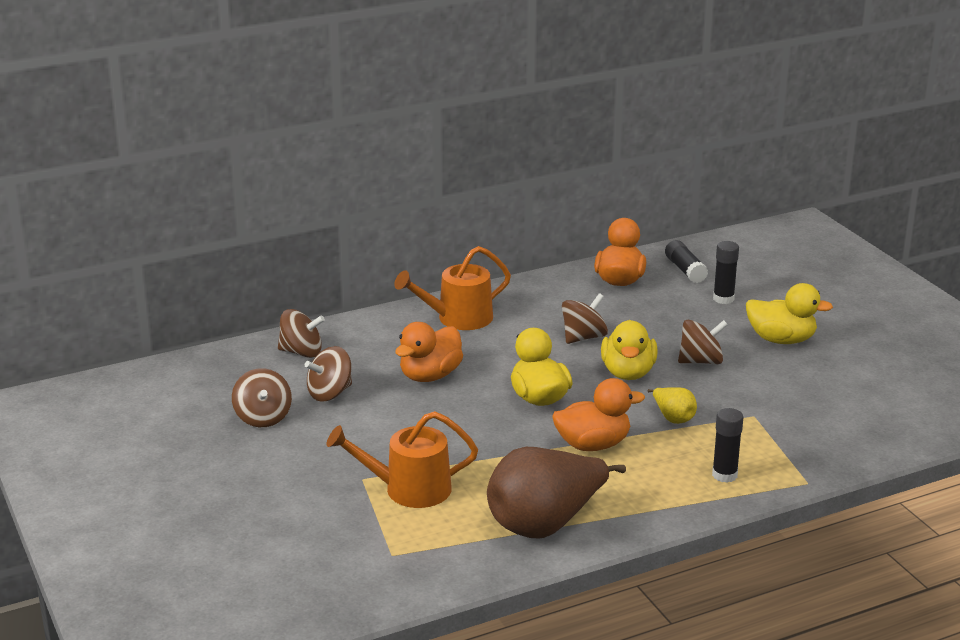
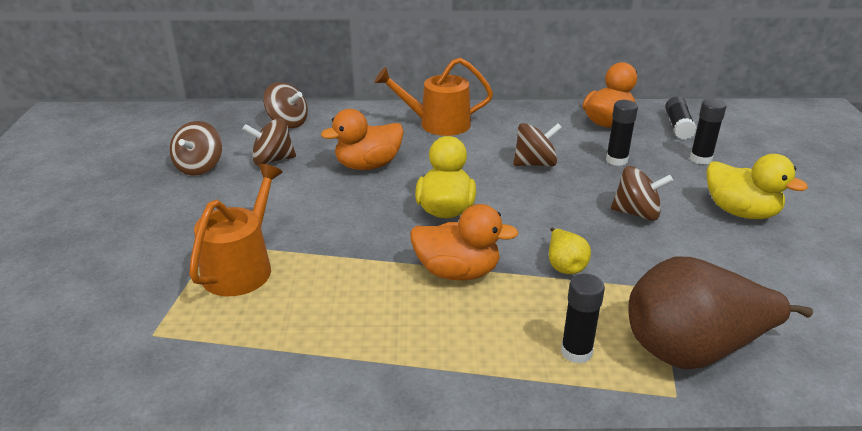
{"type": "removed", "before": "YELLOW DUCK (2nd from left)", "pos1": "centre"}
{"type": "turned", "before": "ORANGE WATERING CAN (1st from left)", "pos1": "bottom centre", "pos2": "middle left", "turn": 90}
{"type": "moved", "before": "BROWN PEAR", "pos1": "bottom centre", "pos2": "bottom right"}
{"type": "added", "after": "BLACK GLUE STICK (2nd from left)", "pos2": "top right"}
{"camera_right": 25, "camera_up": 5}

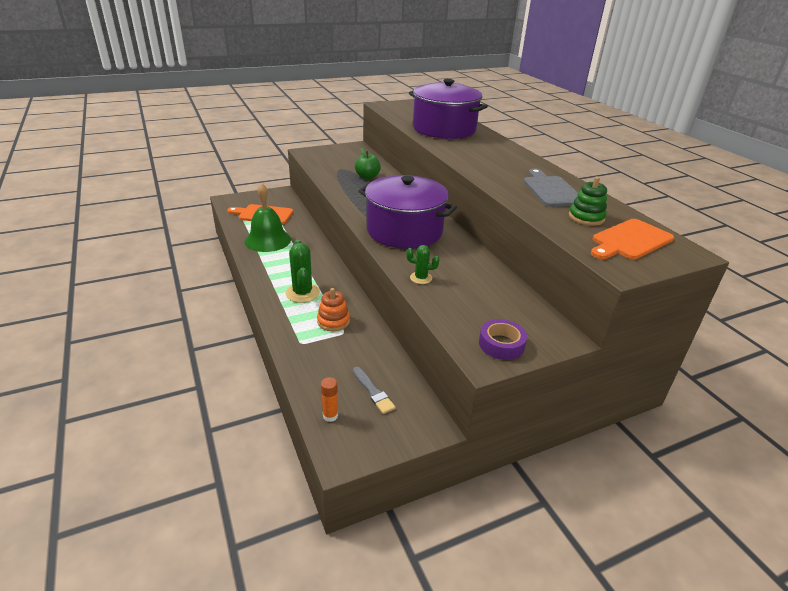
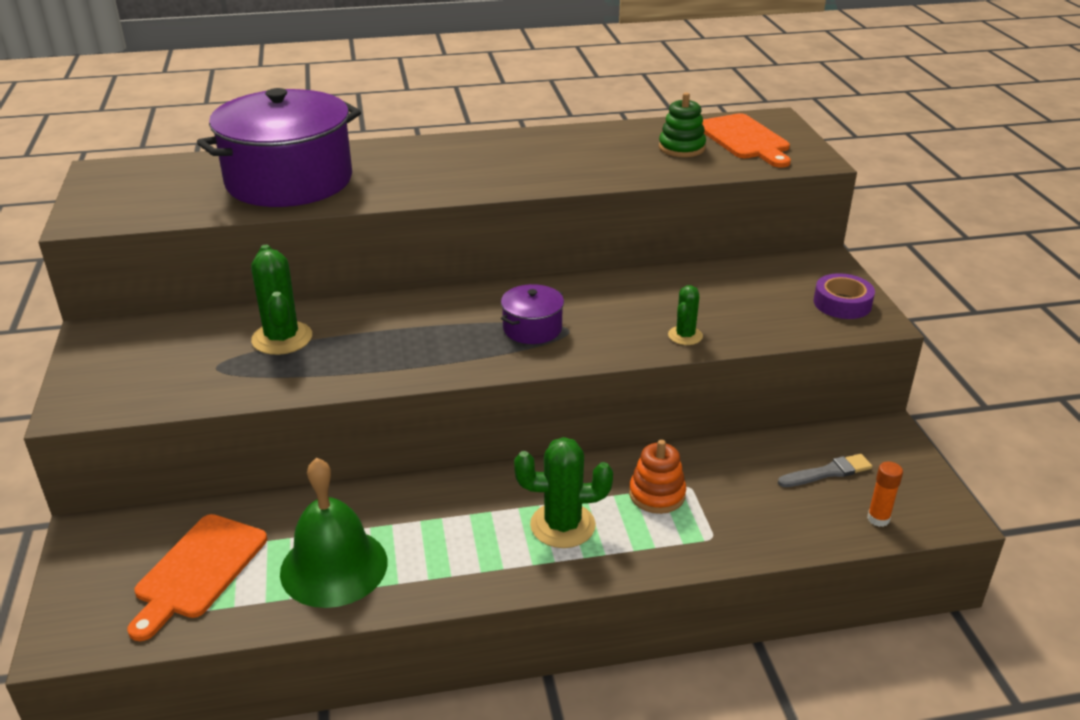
{"type": "replaced", "before": "GREEN APPLE", "after": "GREEN CACTUS (1st from left)", "pos1": "top centre", "pos2": "middle left"}
{"type": "removed", "before": "GREY CUTTING BOARD", "pos1": "top right"}
{"type": "resized", "before": "PURPLE POT (1st from left in the first image)", "pos1": "centre", "pos2": "centre", "scale": 0.44}
{"camera_right": -75, "camera_up": 0}

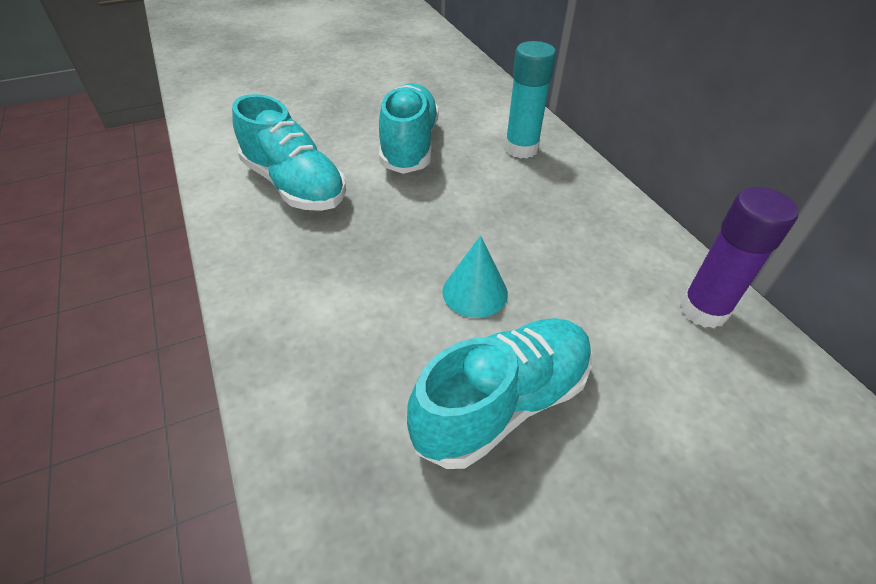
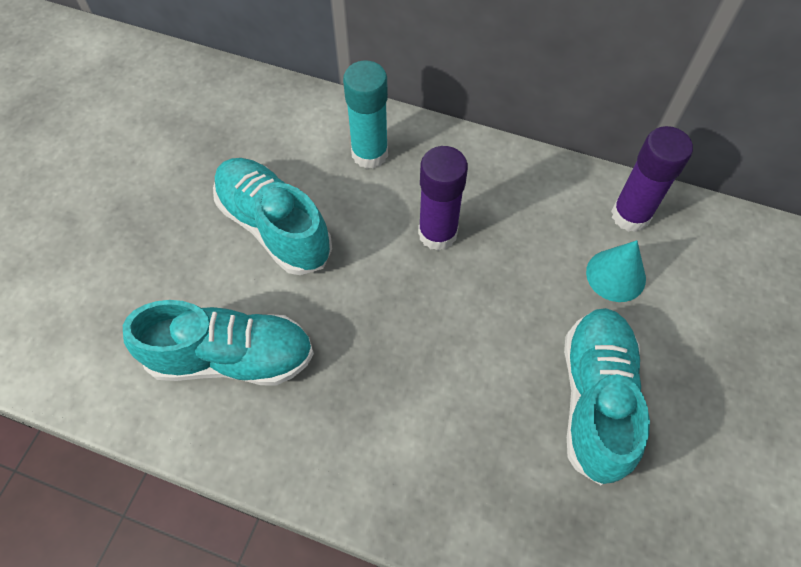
{"type": "moved", "before": "TURQUOISE CONE", "pos1": "centre", "pos2": "middle right"}
{"type": "added", "after": "PURPLE GLUE STICK (1st from left)", "pos2": "centre"}
{"camera_right": -45, "camera_up": 15}

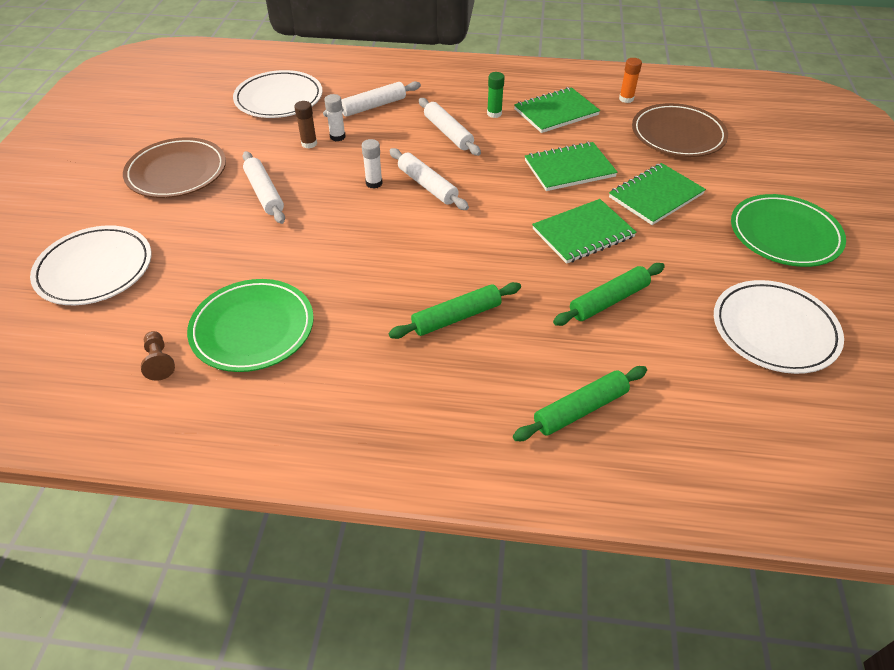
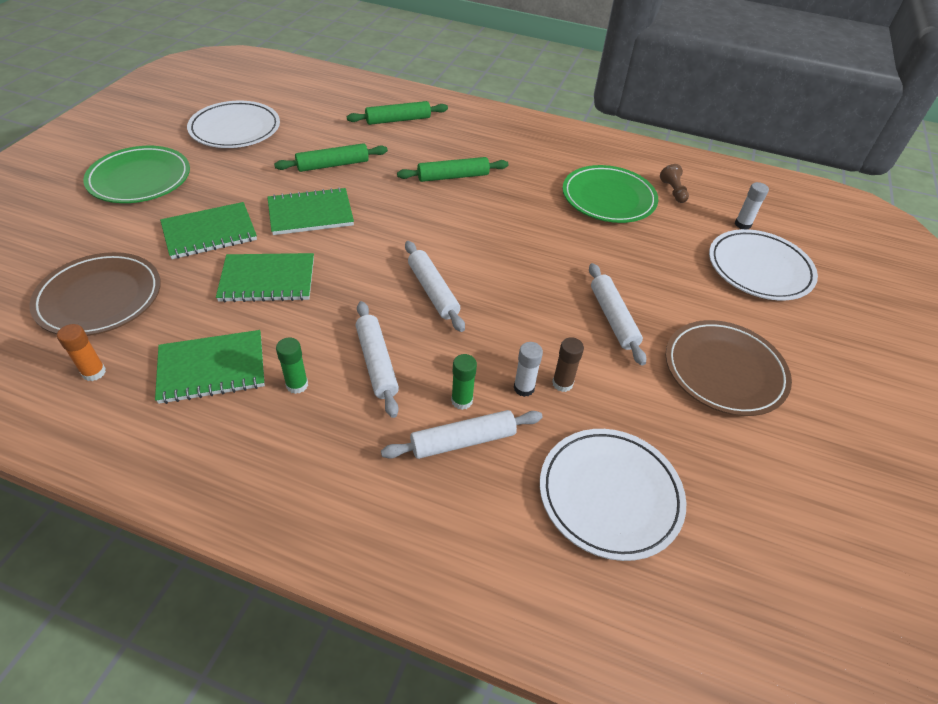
{"type": "moved", "before": "WHITE GLUE STICK (2nd from left)", "pos1": "top centre", "pos2": "top right"}
{"type": "added", "after": "GREEN GLUE STICK (2nd from left)", "pos2": "centre"}
{"camera_right": -170, "camera_up": 0}

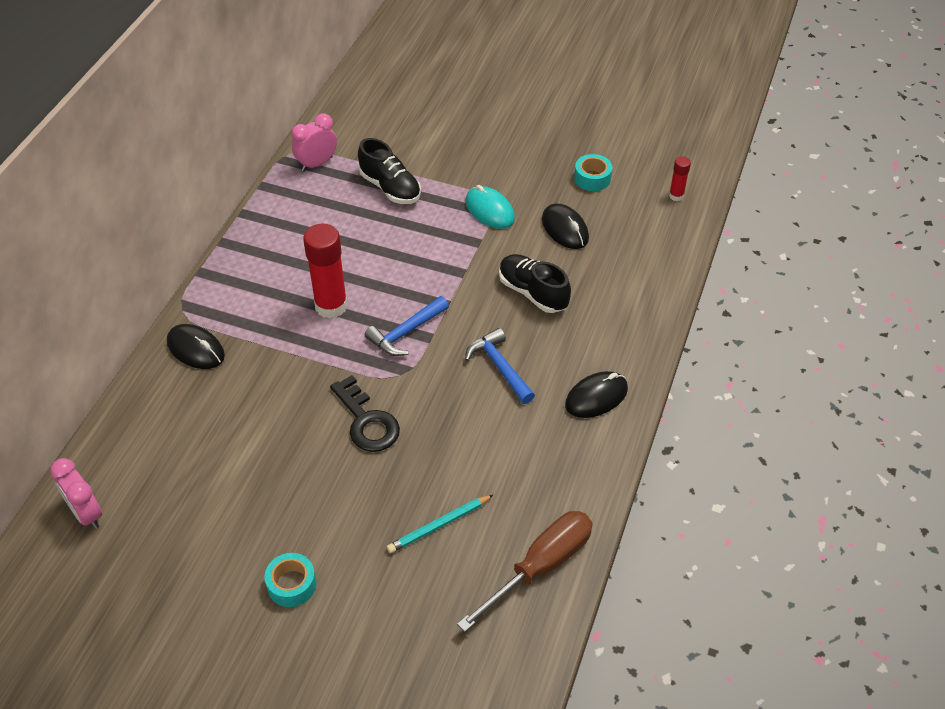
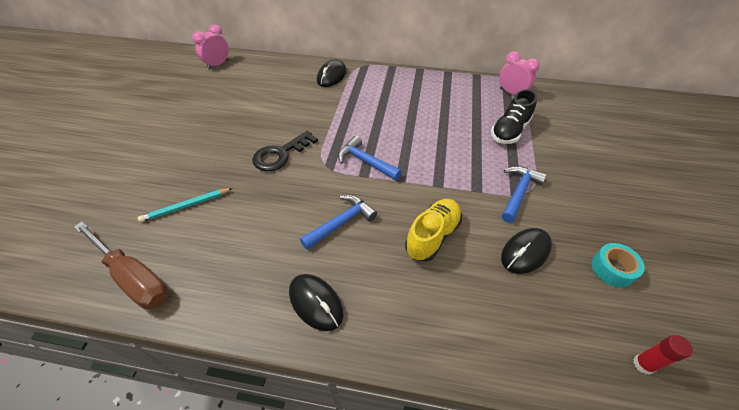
{"type": "replaced", "before": "TURQUOISE MOUSE", "after": "BLUE HAMMER (3rd from left)", "pos1": "top centre", "pos2": "middle right"}
{"type": "removed", "before": "RED GLUE STICK (1st from left)", "pos1": "centre"}
{"type": "recoloured", "before": "BLACK SHOE (2nd from left)", "after": "YELLOW SHOE", "pos1": "centre", "pos2": "centre"}
{"type": "turned", "before": "TURQUOISE PENCIL", "pos1": "bottom centre", "pos2": "middle left", "turn": -75}
{"type": "removed", "before": "TURQUOISE TAPE (1st from left)", "pos1": "bottom left"}
{"camera_right": 80, "camera_up": 0}

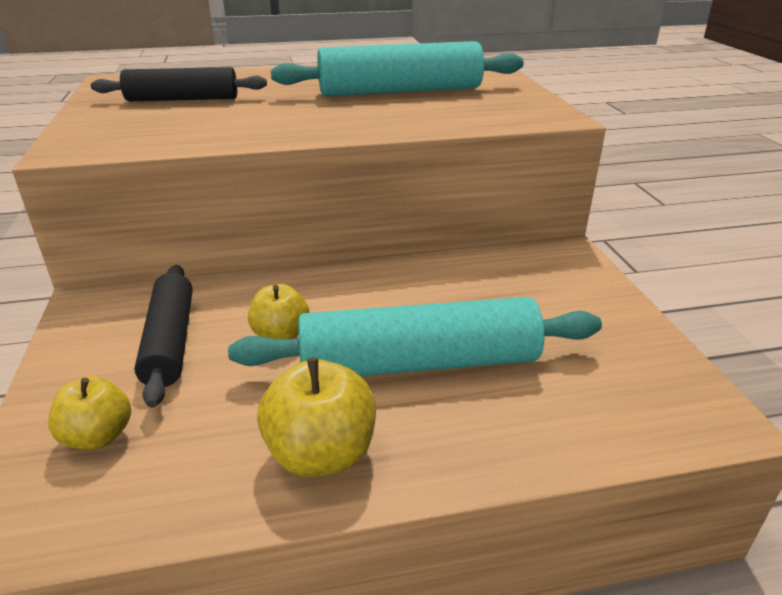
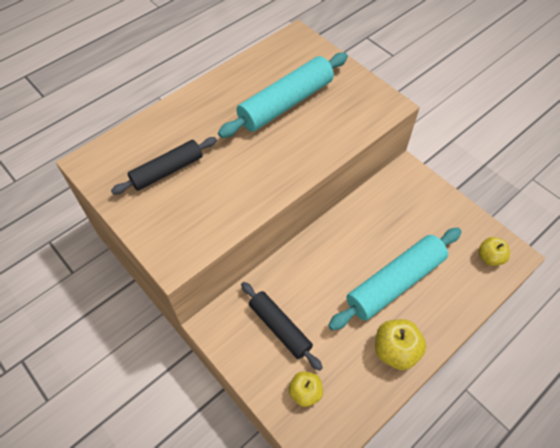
{"type": "moved", "before": "YELLOW APPLE (2nd from left in the first image)", "after": "YELLOW APPLE (3rd from left)", "pos1": "centre", "pos2": "middle right"}
{"camera_right": -30, "camera_up": 25}

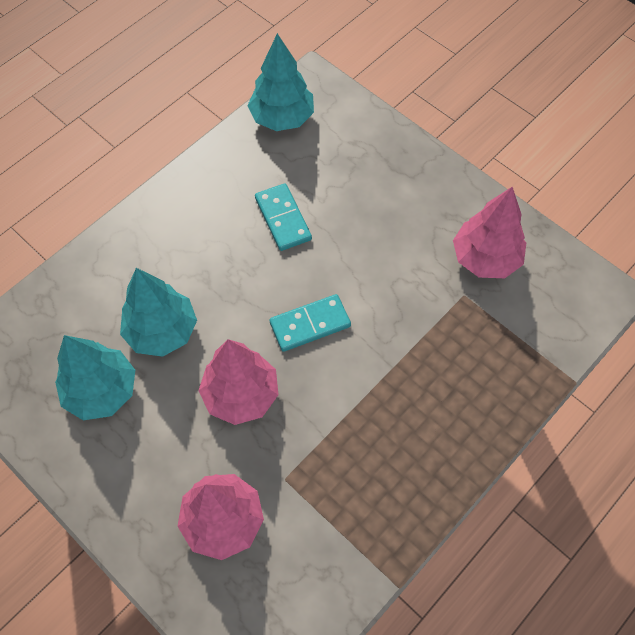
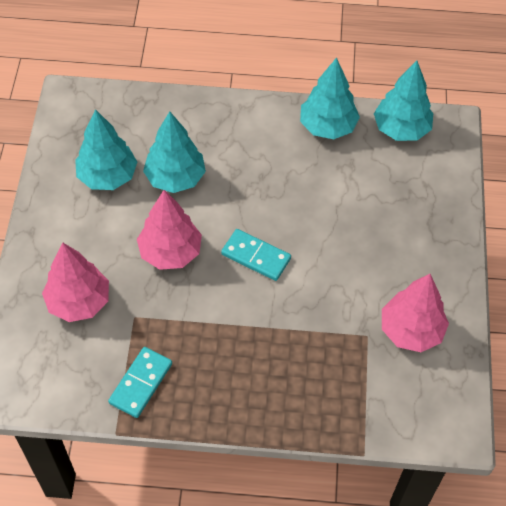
{"type": "moved", "before": "TURQUOISE DOMINO (1st from left)", "pos1": "centre", "pos2": "bottom left"}
{"type": "added", "after": "TURQUOISE TREE (3rd from left)", "pos2": "top centre"}
{"camera_right": 50, "camera_up": -5}

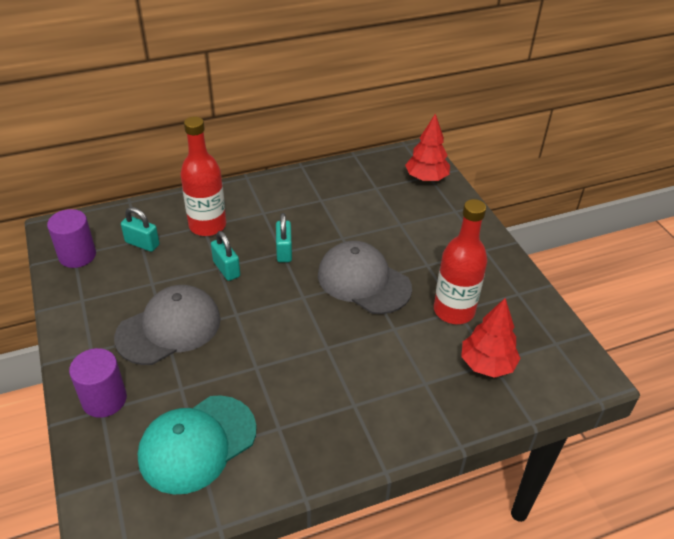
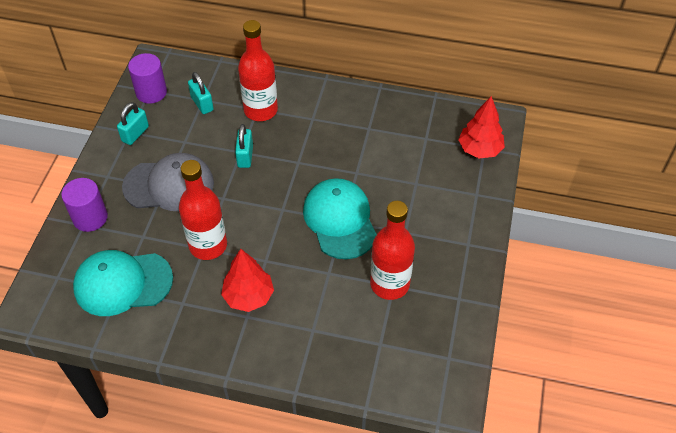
{"type": "moved", "before": "TURQUOISE PADLOCK (3rd from left in the first image)", "after": "TURQUOISE PADLOCK (1st from left)", "pos1": "centre", "pos2": "top left"}
{"type": "recoloured", "before": "GREY CAP (2nd from left)", "after": "TURQUOISE CAP (2nd from left)", "pos1": "centre", "pos2": "centre"}
{"type": "moved", "before": "RED TREE (2nd from left in the first image)", "after": "RED TREE (1st from left)", "pos1": "middle right", "pos2": "centre"}
{"type": "added", "after": "RED BOTTLE (1st from left)", "pos2": "middle left"}
{"camera_right": 35, "camera_up": 10}

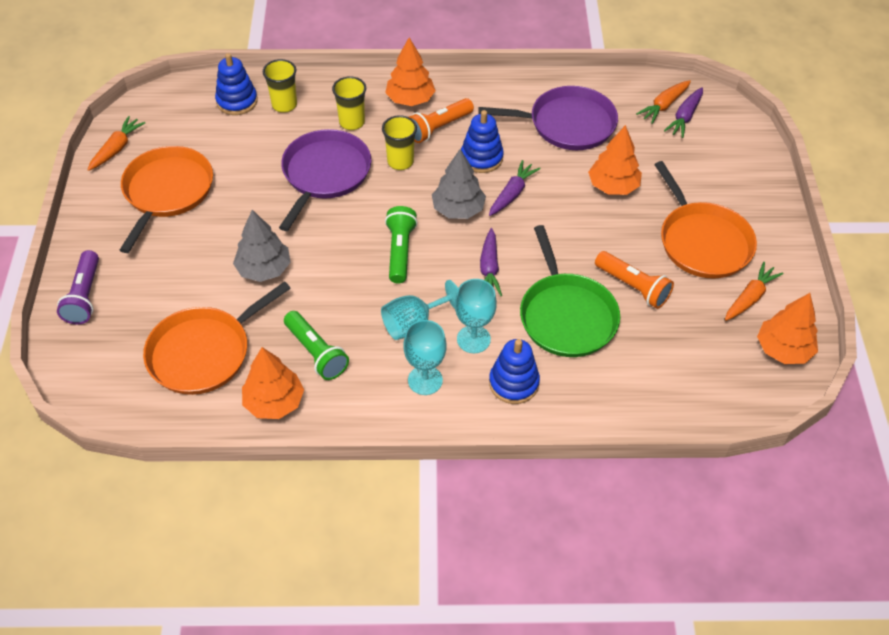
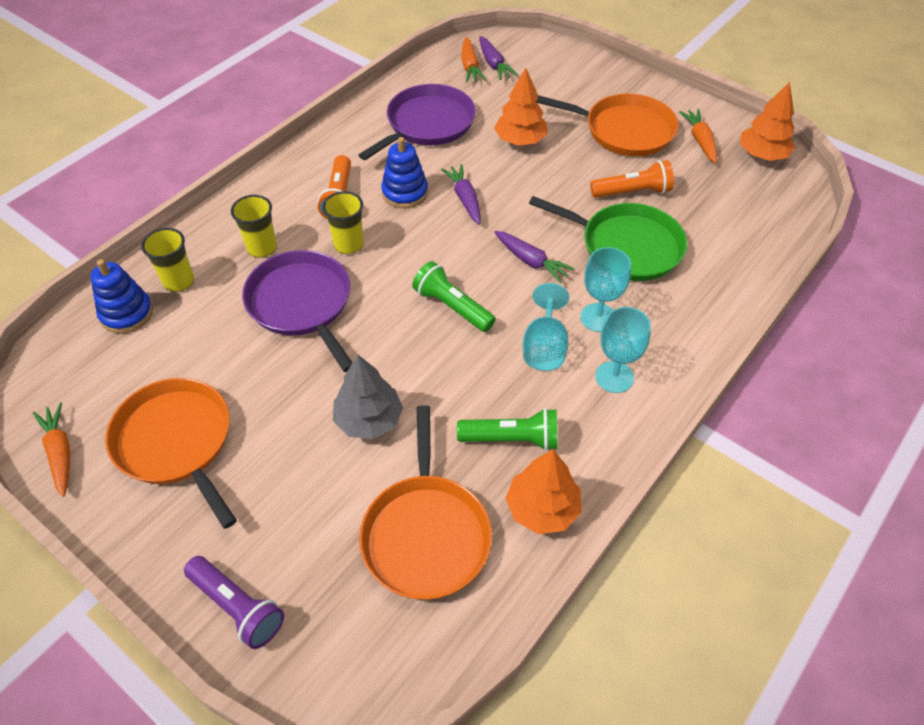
{"type": "removed", "before": "ORANGE TREE (2nd from left)", "pos1": "top centre"}
{"type": "removed", "before": "GREY TREE (2nd from left)", "pos1": "top centre"}
{"type": "removed", "before": "BLUE STACKING TOY (3rd from left)", "pos1": "centre"}
{"camera_right": -50, "camera_up": 0}

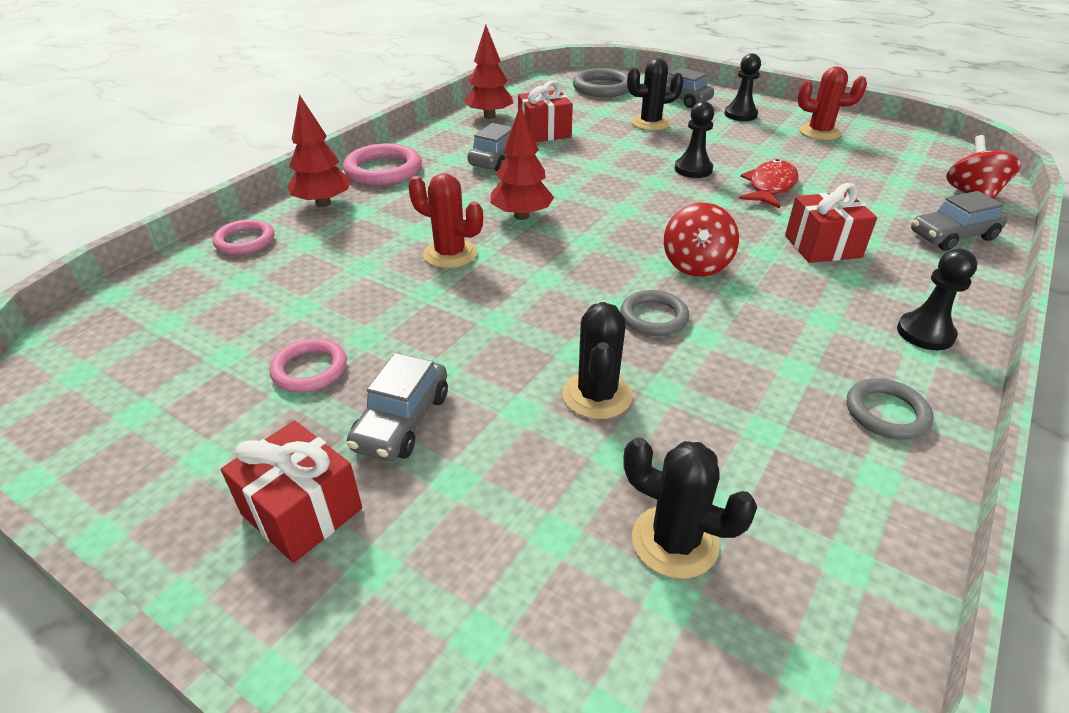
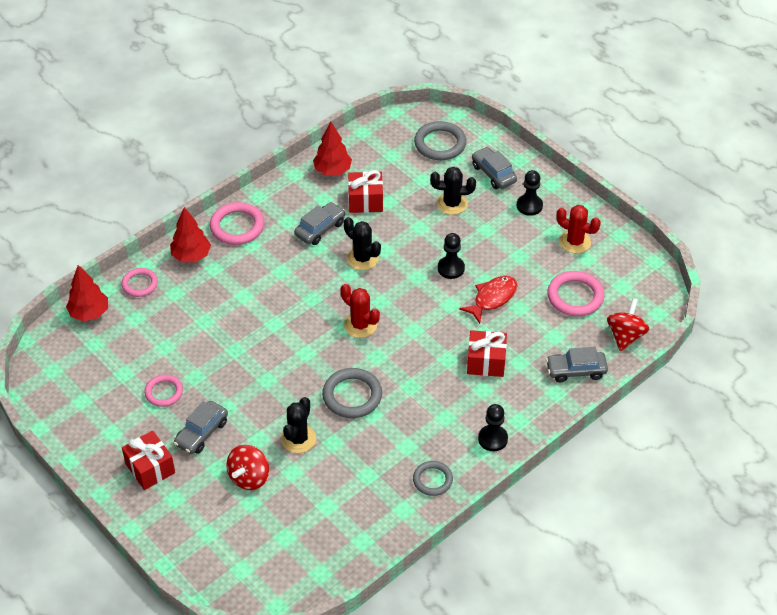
{"type": "moved", "before": "RED TREE (3rd from left in the first image)", "after": "RED TREE (1st from left)", "pos1": "top centre", "pos2": "middle left"}
{"type": "moved", "before": "RED CACTUS (1st from left)", "pos1": "top centre", "pos2": "centre"}
{"type": "moved", "before": "RED SPINNING TOP (1st from left)", "pos1": "centre", "pos2": "bottom left"}
{"type": "resized", "before": "GREY RING (2nd from left in the first image)", "pos1": "centre", "pos2": "centre", "scale": 1.55}
{"type": "moved", "before": "BLACK CACTUS (3rd from left in the first image)", "after": "BLACK CACTUS (2nd from left)", "pos1": "bottom centre", "pos2": "centre"}
{"type": "added", "after": "PINK RING (4th from left)", "pos2": "middle right"}
{"camera_right": 15, "camera_up": 10}

